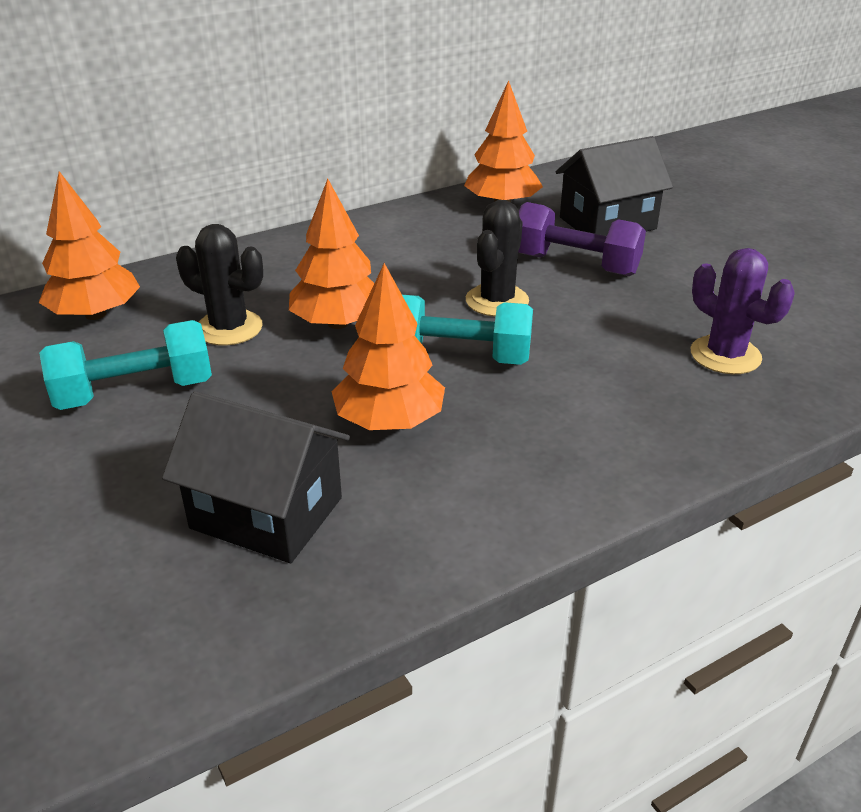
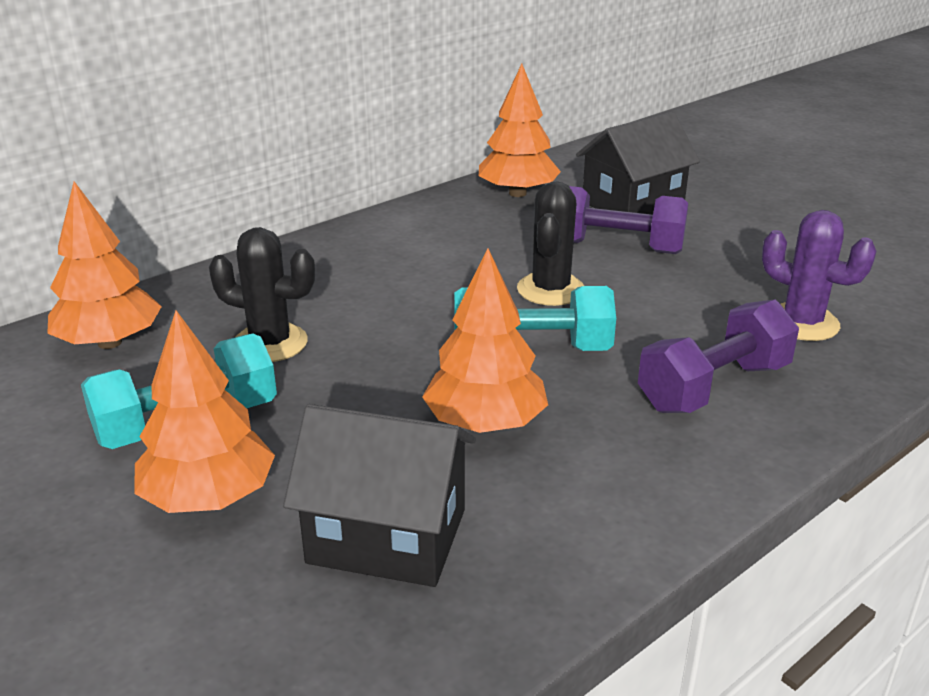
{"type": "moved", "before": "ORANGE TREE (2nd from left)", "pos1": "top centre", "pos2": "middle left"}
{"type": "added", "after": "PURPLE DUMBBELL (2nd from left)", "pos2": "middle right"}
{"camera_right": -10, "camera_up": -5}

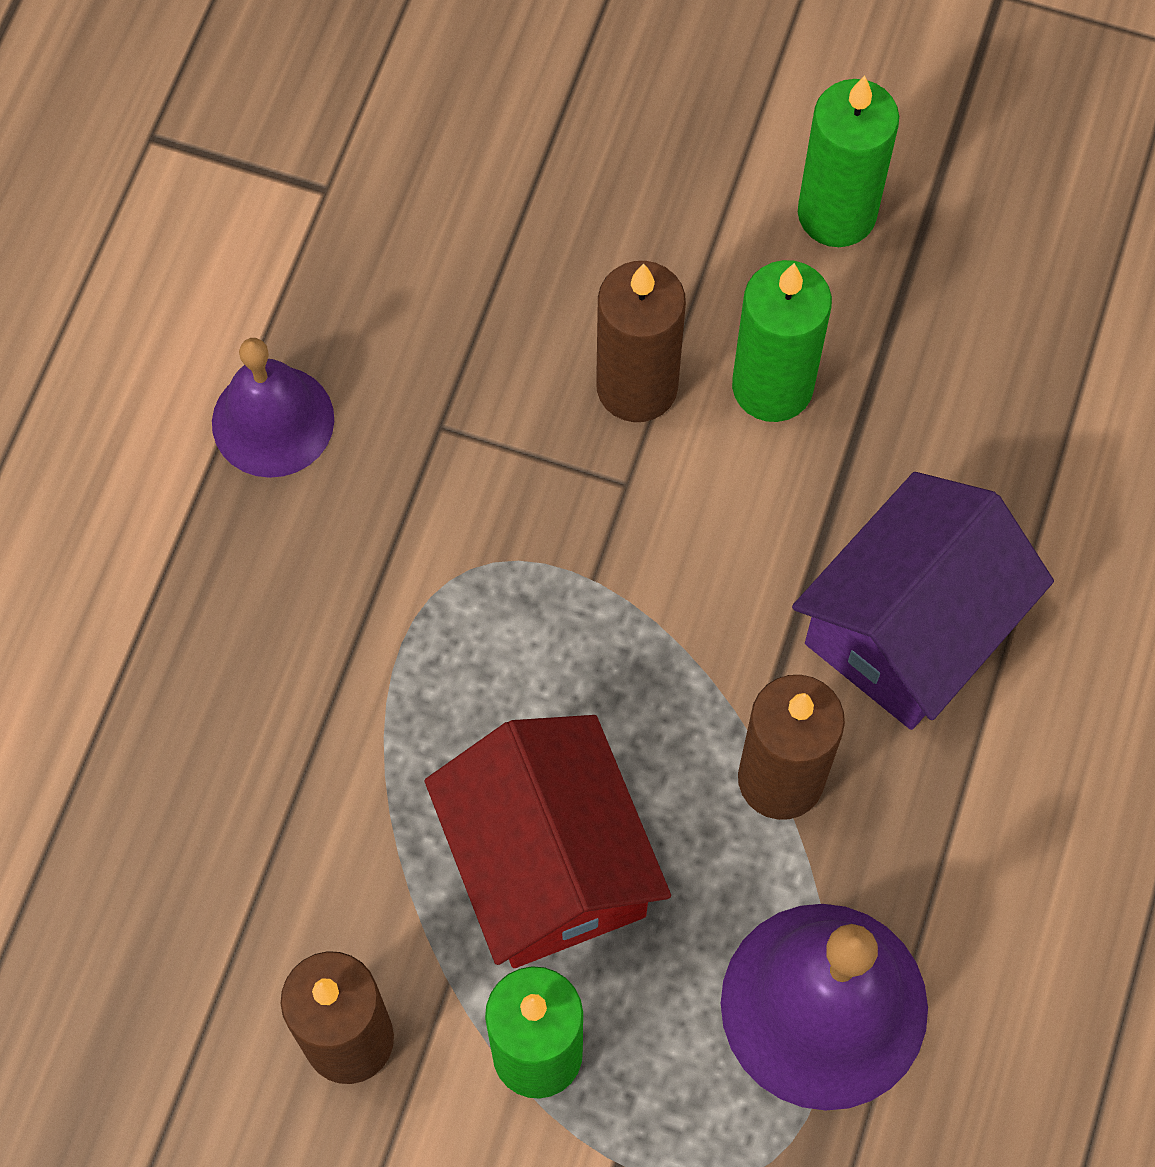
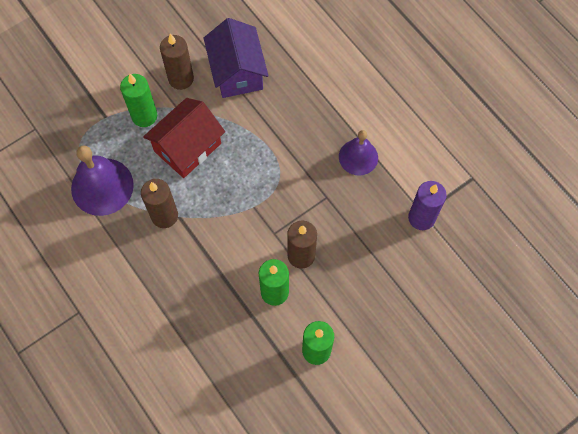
{"type": "moved", "before": "PURPLE HOUSE", "pos1": "middle right", "pos2": "top centre"}
{"type": "turned", "before": "RED HOUSE", "pos1": "bottom centre", "pos2": "top left", "turn": -60}
{"type": "added", "after": "PURPLE CANDLE", "pos2": "middle right"}
{"camera_right": 125, "camera_up": 0}

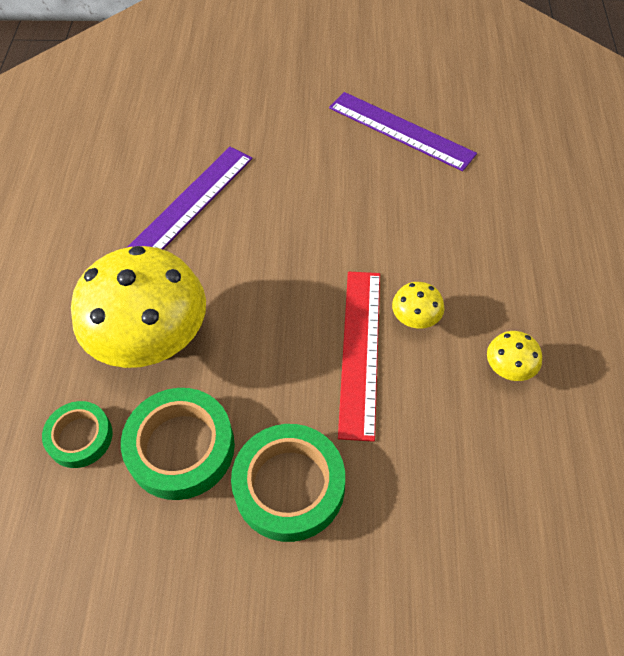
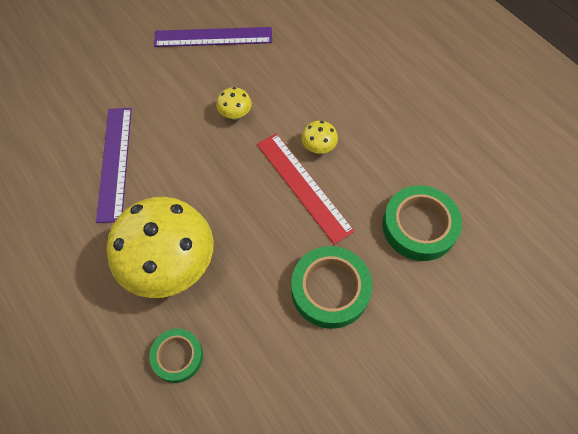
{"type": "moved", "before": "YELLOW MUSHROOM (3rd from left in the first image)", "after": "YELLOW MUSHROOM (2nd from left)", "pos1": "middle right", "pos2": "top centre"}
{"type": "moved", "before": "GREEN TAPE (2nd from left in the first image)", "after": "GREEN TAPE (3rd from left)", "pos1": "bottom left", "pos2": "middle right"}
{"camera_right": -40, "camera_up": 5}

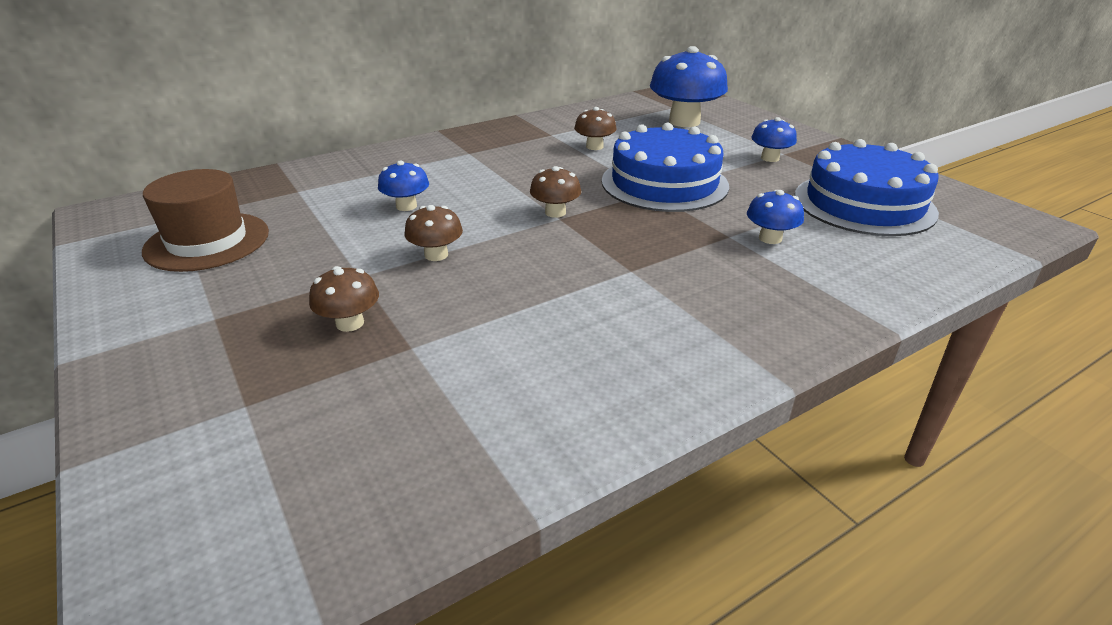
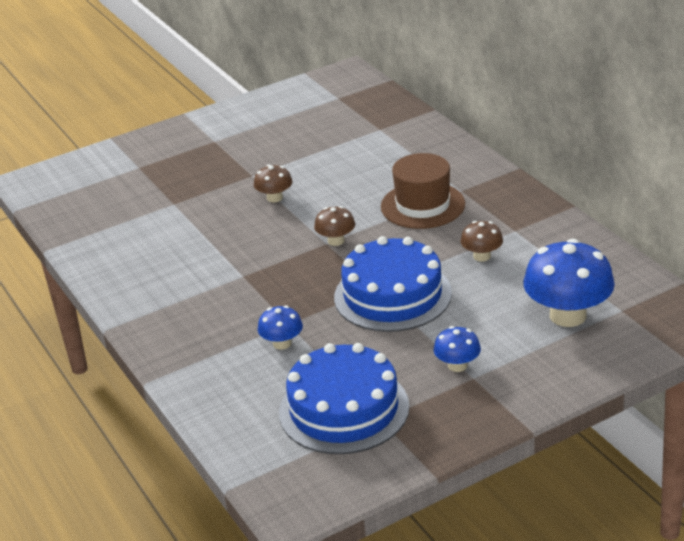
{"type": "removed", "before": "BLUE MUSHROOM (1st from left)", "pos1": "top centre"}
{"type": "moved", "before": "BROWN HAT", "pos1": "middle left", "pos2": "centre"}
{"type": "removed", "before": "BROWN MUSHROOM (1st from left)", "pos1": "middle left"}
{"camera_right": 95, "camera_up": 0}

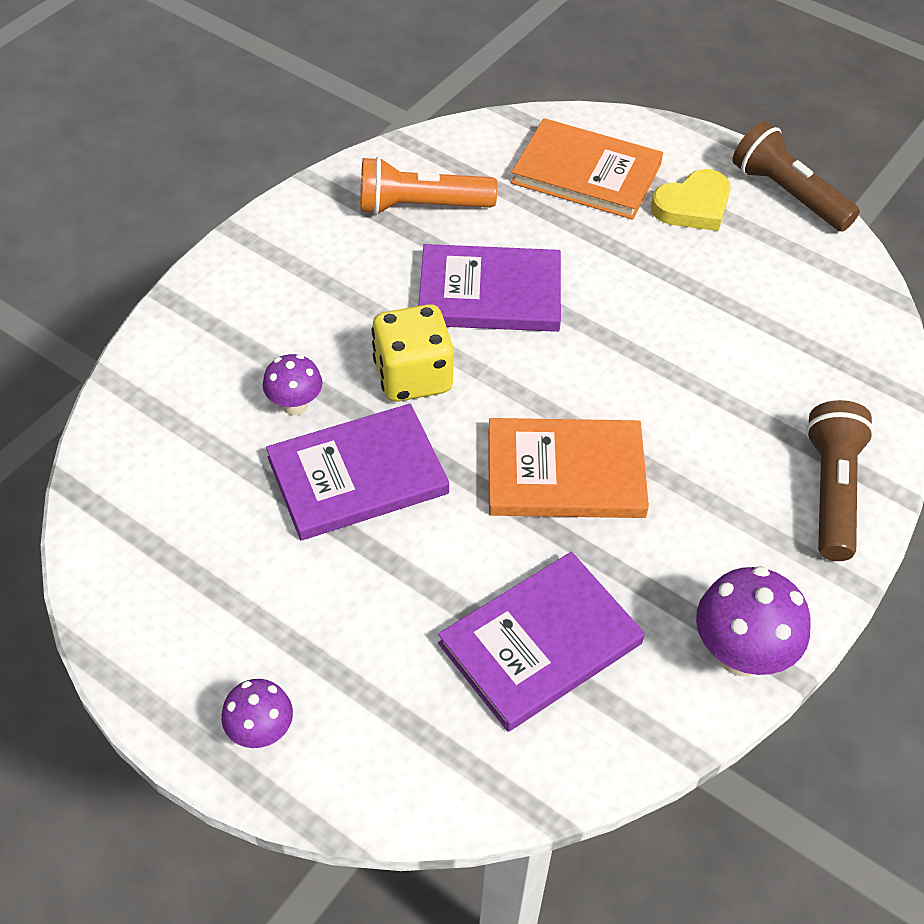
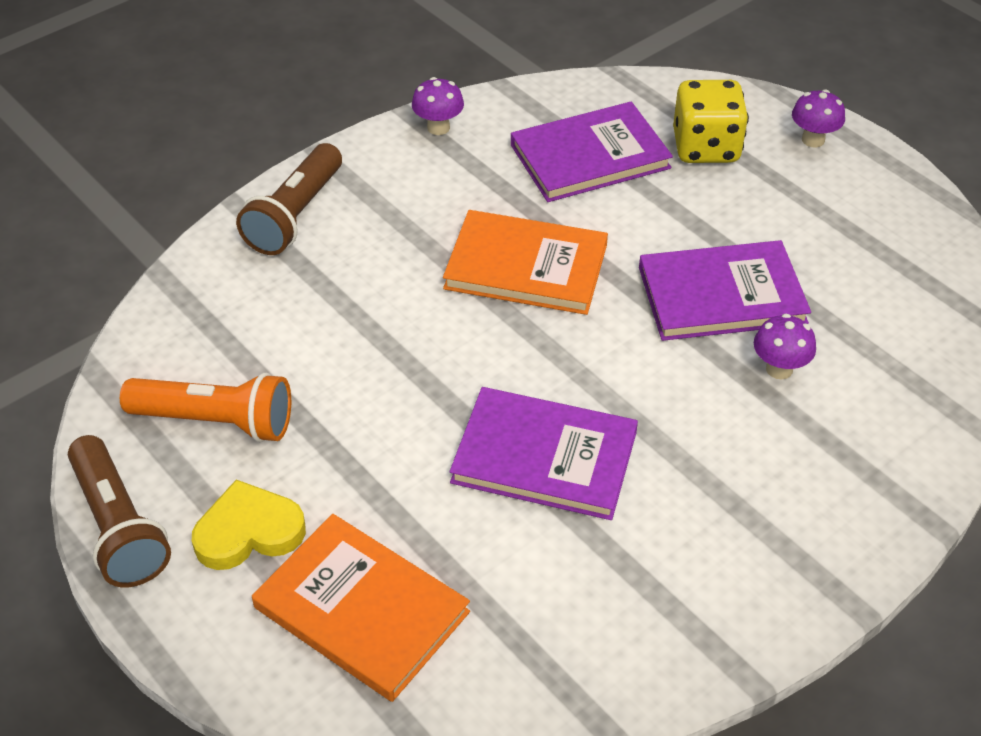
{"type": "moved", "before": "ORANGE FLASHLIGHT", "pos1": "top centre", "pos2": "middle left"}
{"type": "moved", "before": "YELLOW DICE", "pos1": "centre", "pos2": "top right"}
{"type": "resized", "before": "PURPLE MUSHROOM (3rd from left in the first image)", "pos1": "bottom right", "pos2": "top centre", "scale": 0.61}
{"camera_right": -165, "camera_up": -5}

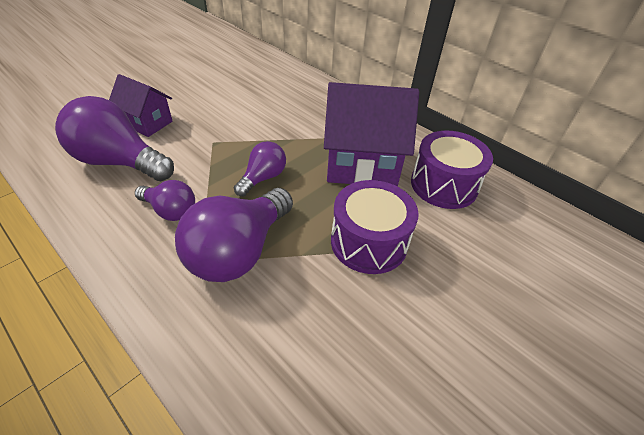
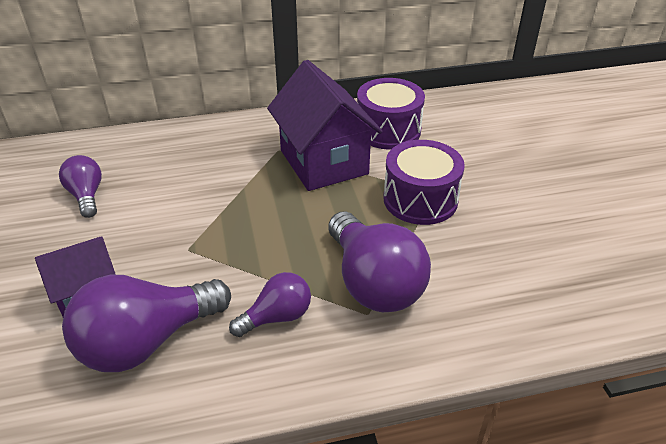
{"type": "turned", "before": "PURPLE HOUSE (2nd from left)", "pos1": "top centre", "pos2": "top centre", "turn": -60}
{"type": "moved", "before": "PURPLE LIGHT BULB (4th from left in the first image)", "after": "PURPLE LIGHT BULB (1st from left)", "pos1": "centre", "pos2": "middle left"}
{"camera_right": -55, "camera_up": -5}

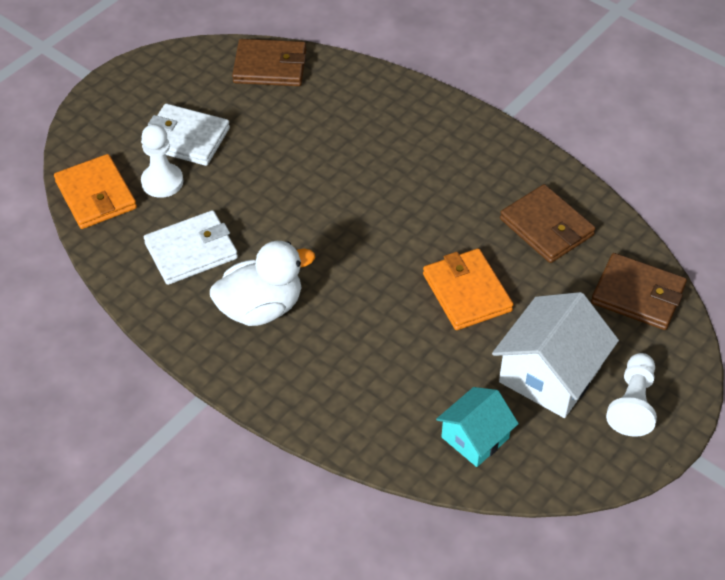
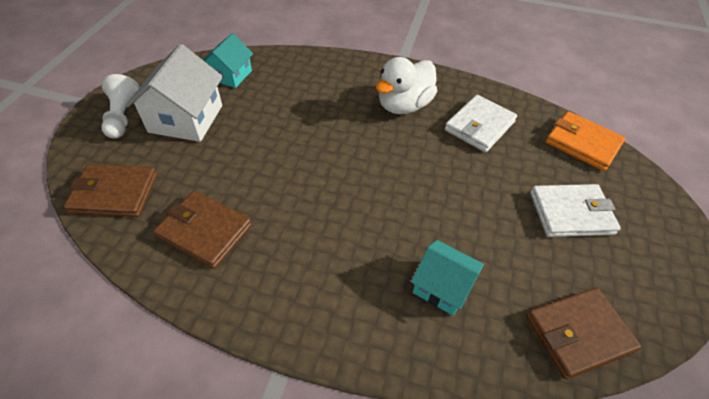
{"type": "removed", "before": "WHITE PAWN (1st from left)", "pos1": "top left"}
{"type": "removed", "before": "ORANGE WALLET (2nd from left)", "pos1": "centre"}
{"type": "added", "after": "TURQUOISE HOUSE (2nd from left)", "pos2": "bottom centre"}
{"camera_right": 155, "camera_up": 0}

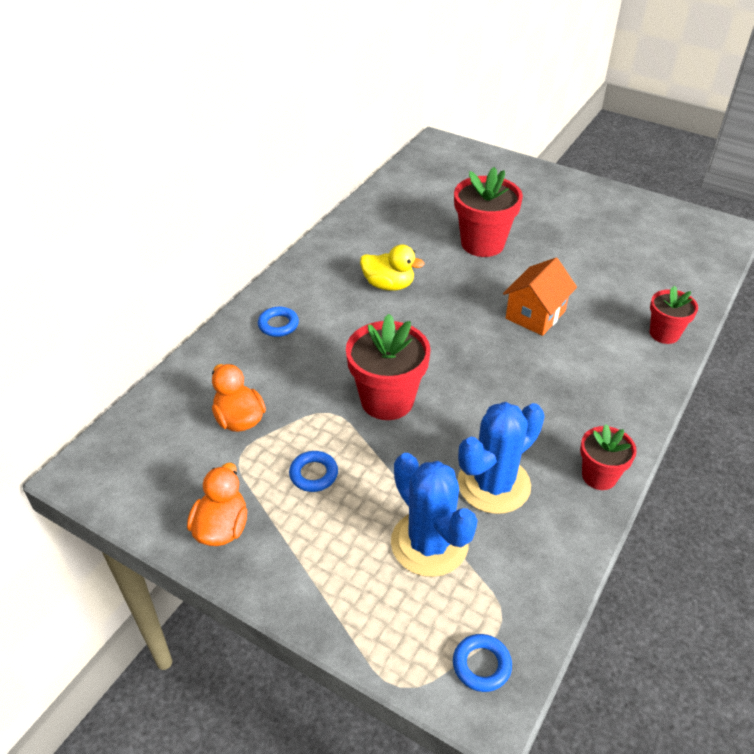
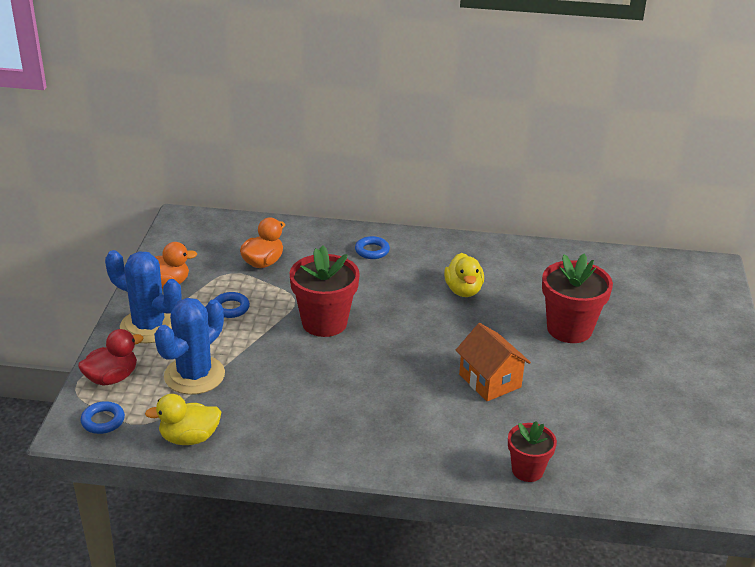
{"type": "turned", "before": "ORANGE HOUSE", "pos1": "middle right", "pos2": "centre", "turn": 45}
{"type": "moved", "before": "BLUE CACTUS (2nd from left in the first image)", "after": "BLUE CACTUS (1st from left)", "pos1": "centre", "pos2": "middle left"}
{"type": "removed", "before": "RED FLOWER POT (3rd from left)", "pos1": "middle right"}
{"type": "added", "after": "RED DUCK", "pos2": "middle left"}
{"type": "added", "after": "YELLOW DUCK (1st from left)", "pos2": "bottom left"}
{"camera_right": 65, "camera_up": -10}

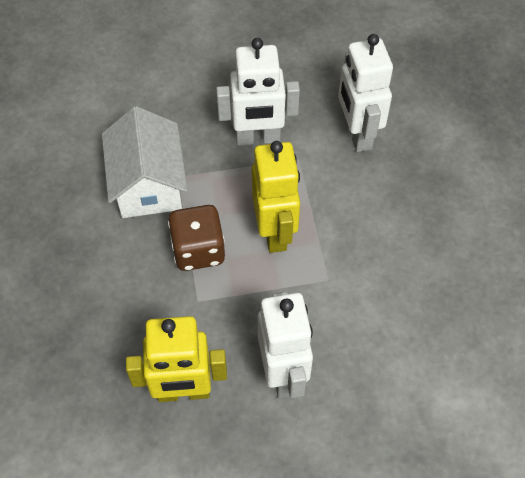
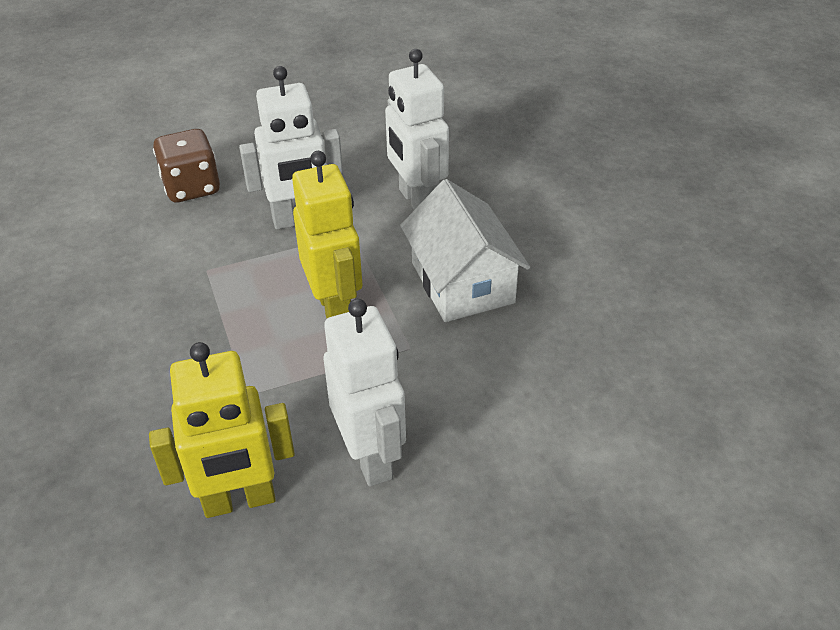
{"type": "moved", "before": "WHITE HOUSE", "pos1": "middle left", "pos2": "centre"}
{"type": "moved", "before": "BROWN DICE", "pos1": "centre", "pos2": "top left"}
{"camera_right": -10, "camera_up": -15}

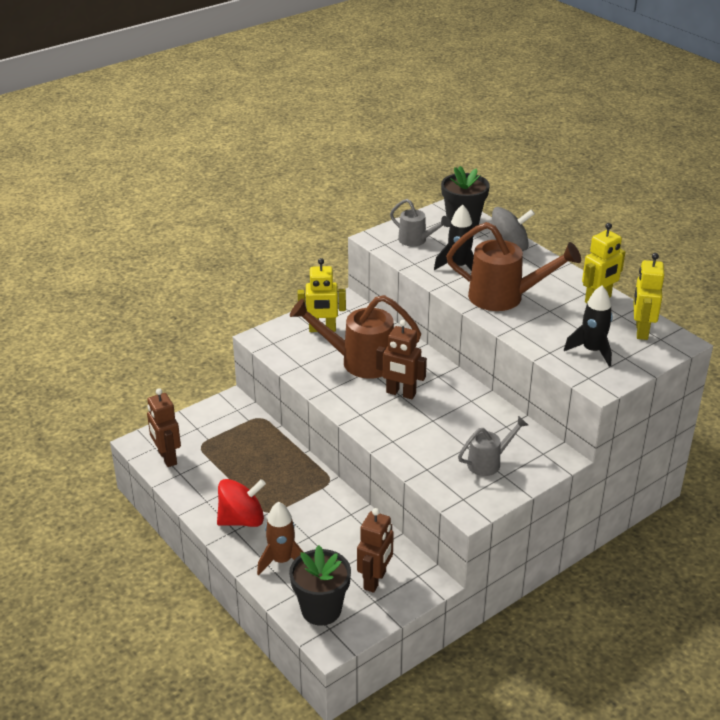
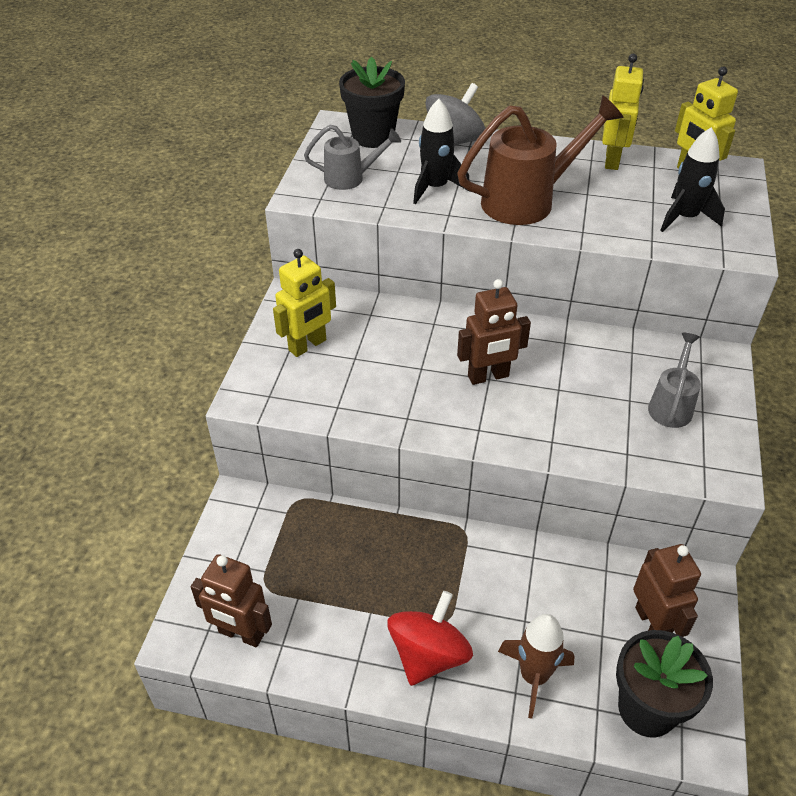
{"type": "removed", "before": "BROWN WATERING CAN (1st from left)", "pos1": "centre"}
{"camera_right": -40, "camera_up": 10}

